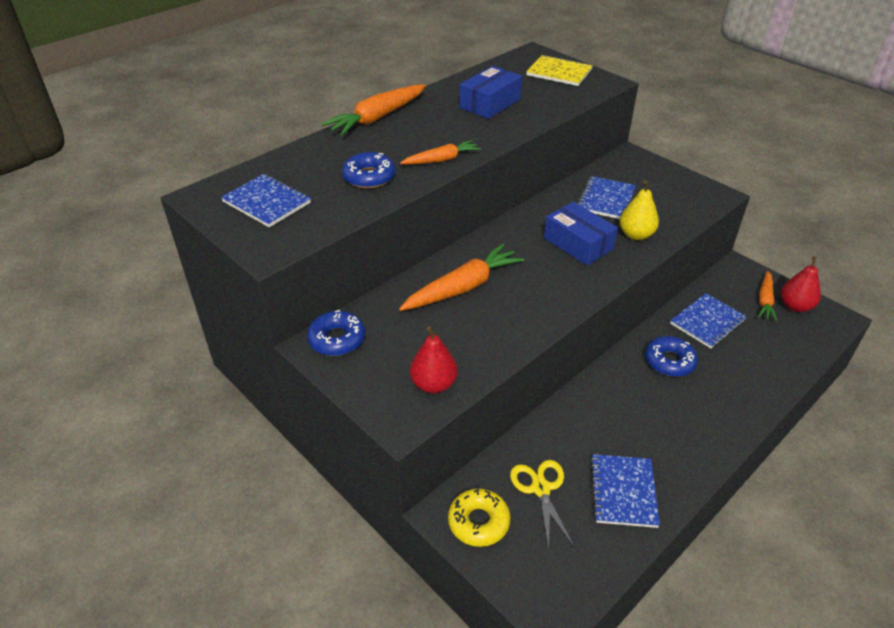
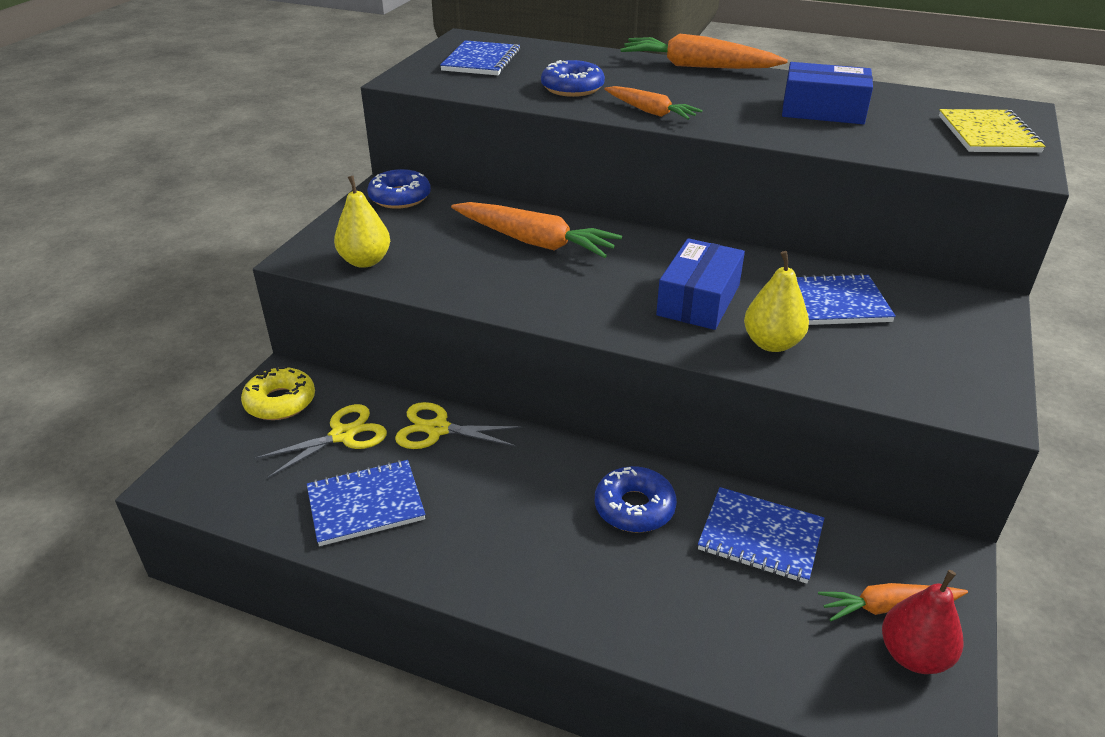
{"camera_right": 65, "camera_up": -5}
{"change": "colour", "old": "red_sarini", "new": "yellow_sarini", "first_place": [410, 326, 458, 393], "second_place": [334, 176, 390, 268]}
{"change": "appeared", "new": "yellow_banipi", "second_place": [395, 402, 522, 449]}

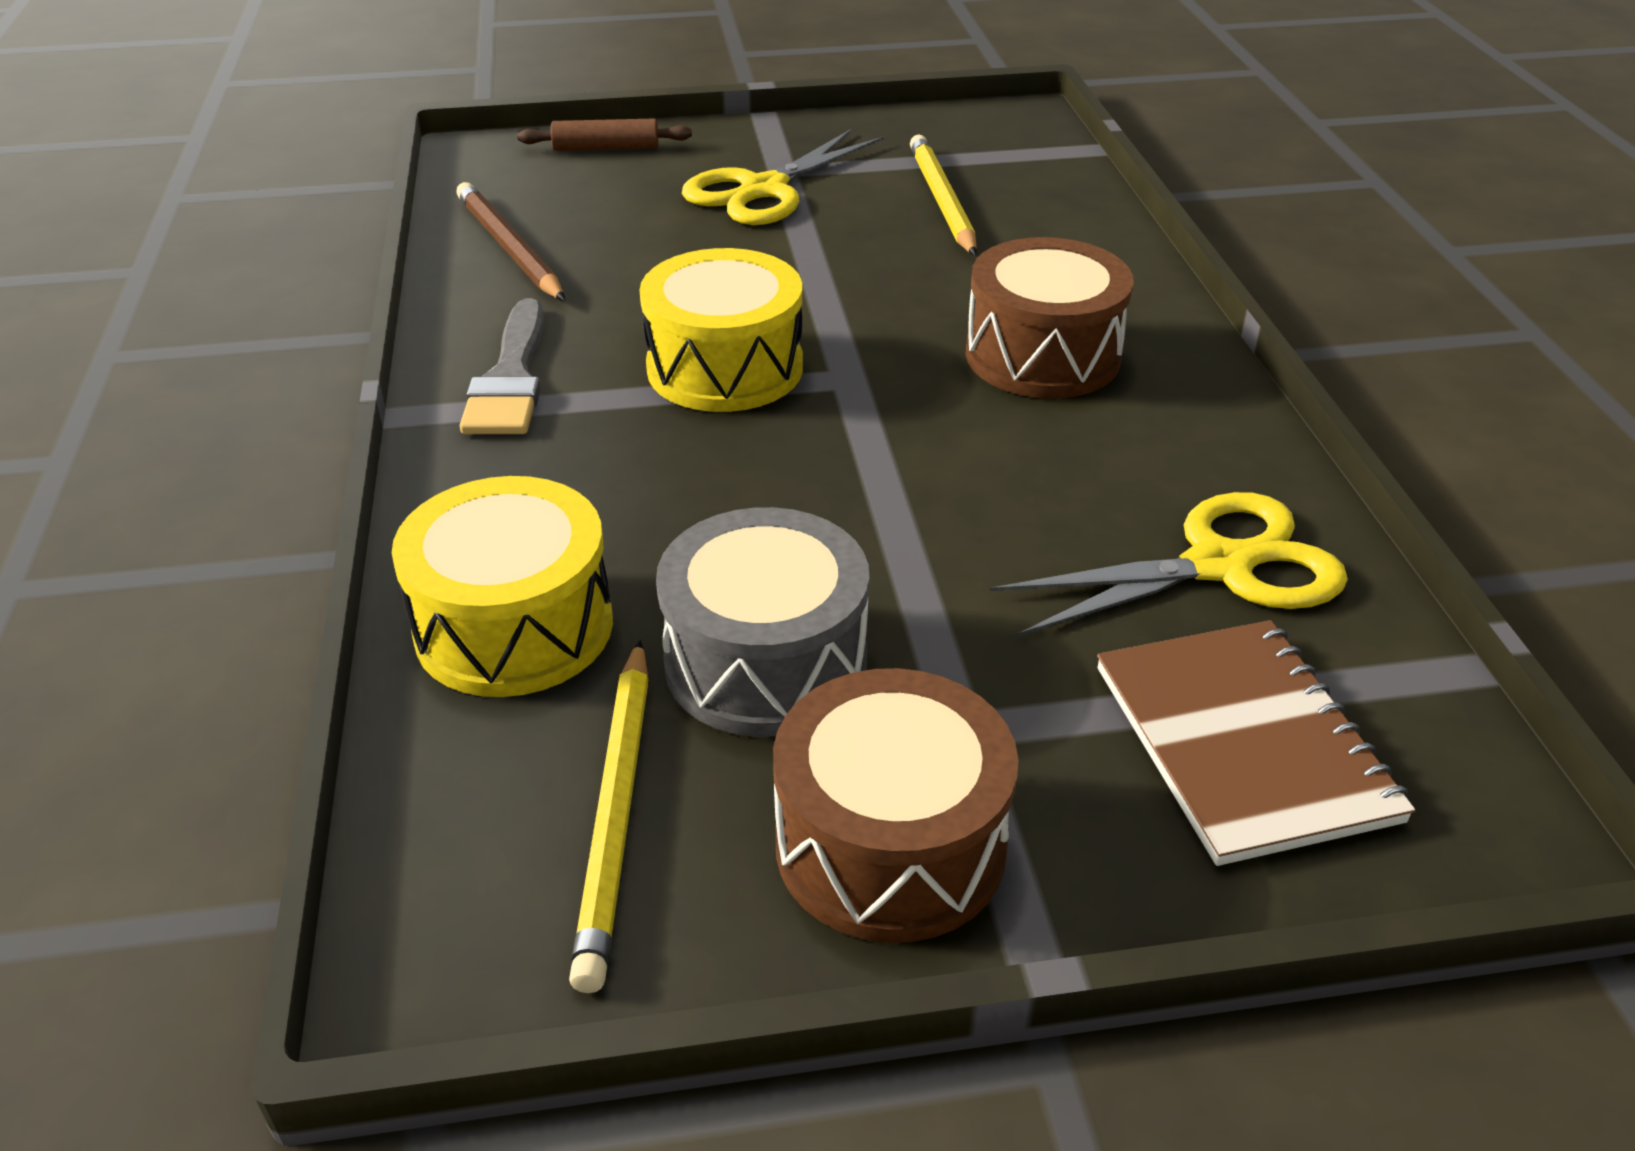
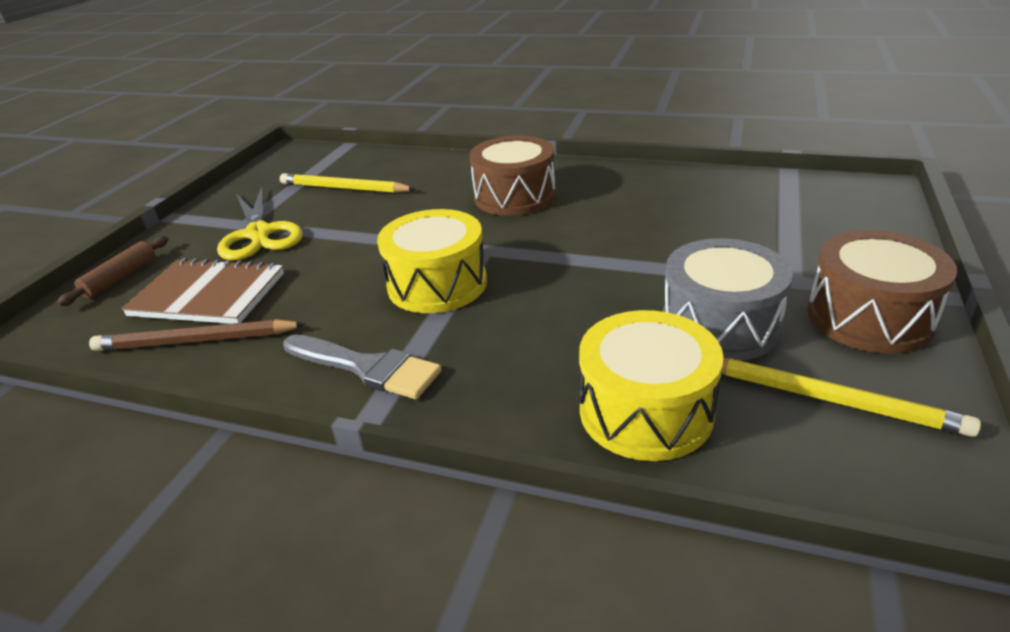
{"camera_right": -60, "camera_up": -5}
{"change": "relocated", "old": "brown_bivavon", "first_place": [1097, 620, 1416, 866], "second_place": [121, 258, 284, 324]}
{"change": "missing", "old": "yellow_banipi", "first_place": [990, 492, 1348, 637]}

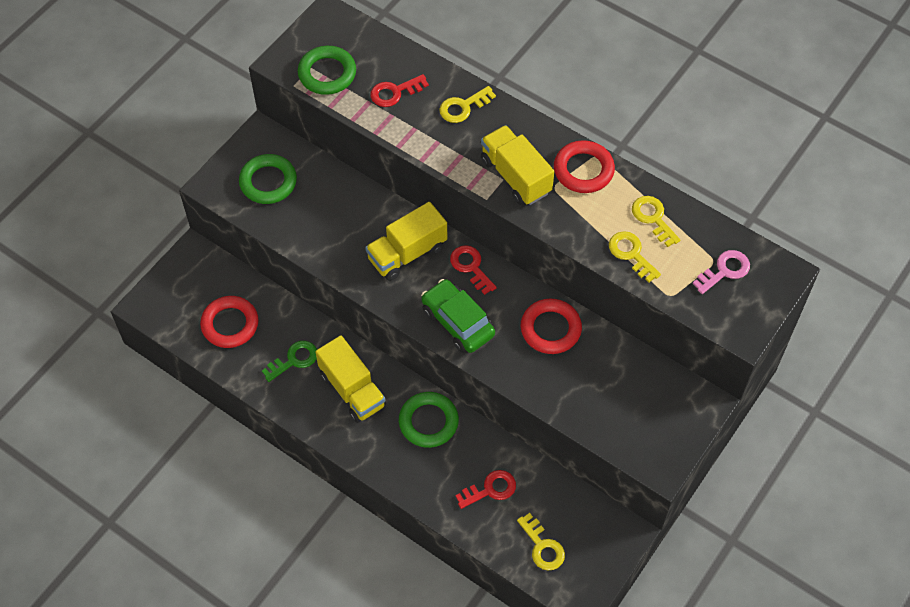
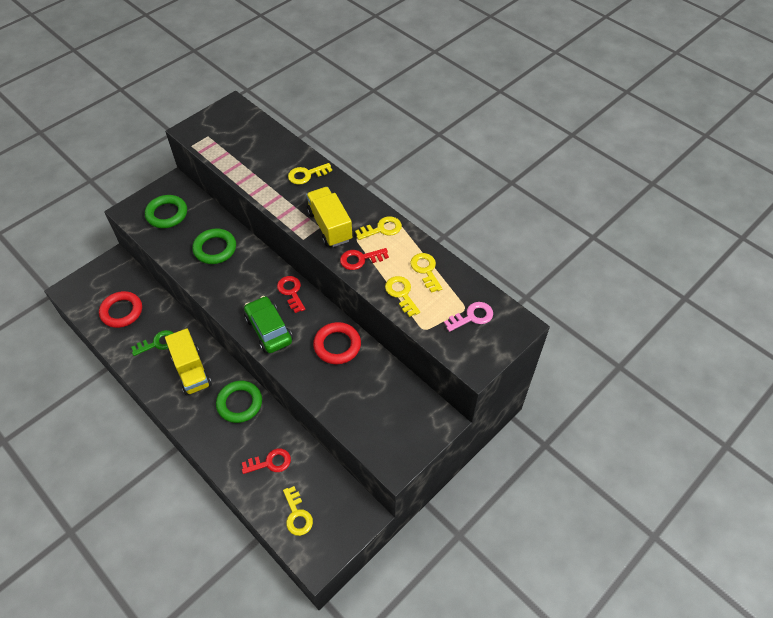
{"camera_right": 10, "camera_up": -5}
{"change": "relocated", "old": "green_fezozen", "first_place": [298, 46, 356, 95], "second_place": [192, 228, 236, 264]}
{"change": "relocated", "old": "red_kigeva", "first_place": [370, 74, 429, 107], "second_place": [340, 248, 389, 270]}
{"change": "exchanged", "old": "red_fezozen", "new": "yellow_kigeva", "first_place": [554, 140, 615, 193], "second_place": [355, 216, 402, 240]}
{"change": "missing", "old": "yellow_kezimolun", "first_place": [365, 202, 447, 281]}

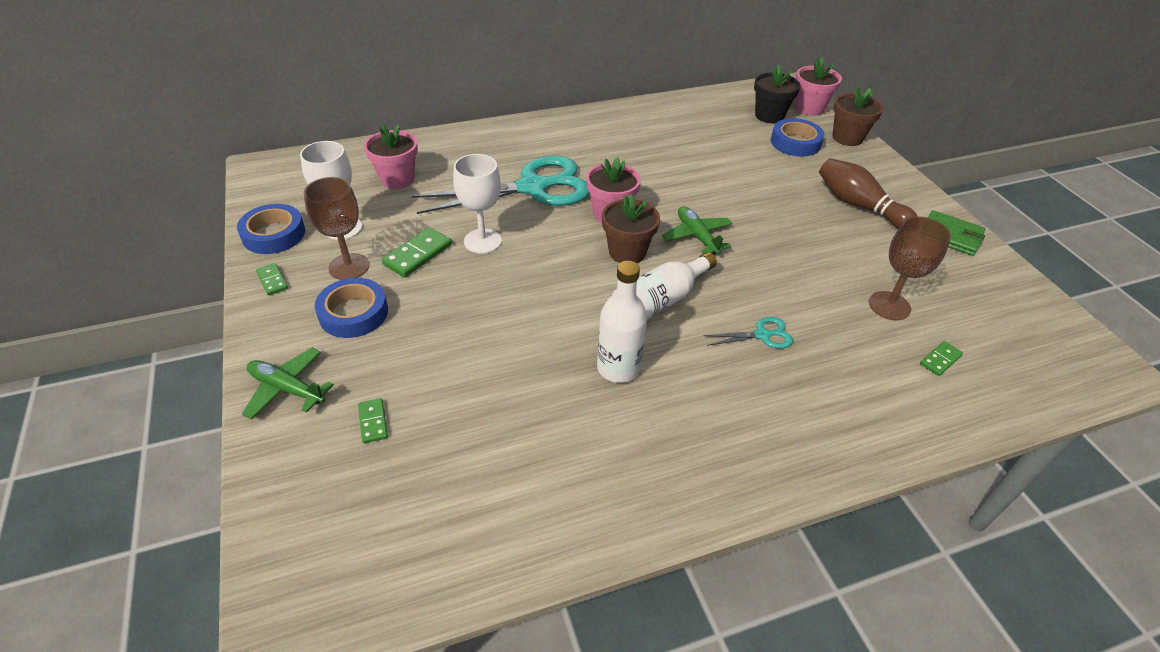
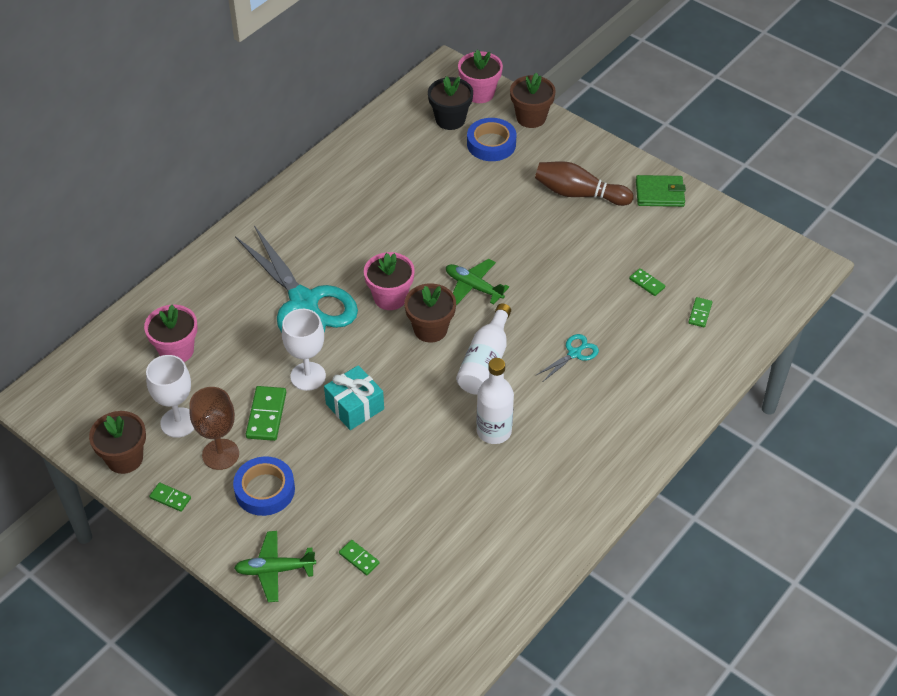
{"camera_right": -30, "camera_up": 5}
{"change": "exchanged", "old": "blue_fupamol", "new": "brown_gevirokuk", "first_place": [237, 204, 305, 254], "second_place": [89, 411, 146, 474]}
{"change": "spun", "old": "turquoise_banipi", "first_place": [412, 156, 590, 214], "second_place": [235, 225, 358, 333], "degrees": 105}
{"change": "appeared", "new": "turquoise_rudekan", "second_place": [324, 365, 384, 430]}
{"change": "exchanged", "old": "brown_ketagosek", "new": "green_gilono", "first_place": [869, 216, 951, 320], "second_place": [629, 268, 665, 296]}

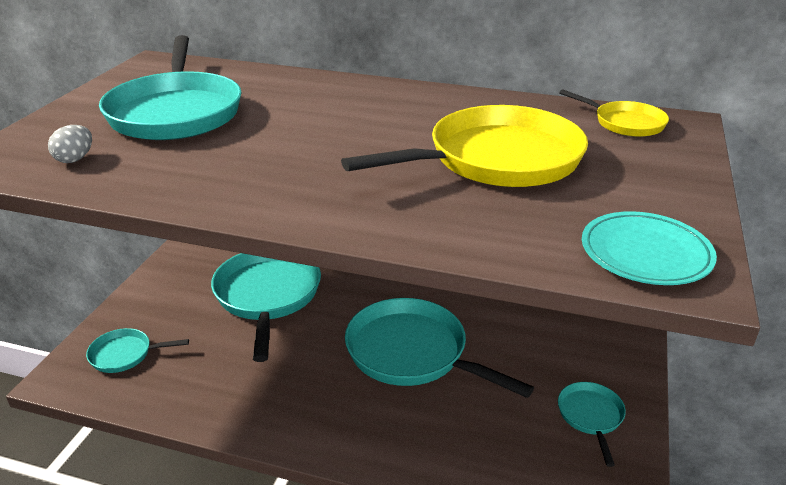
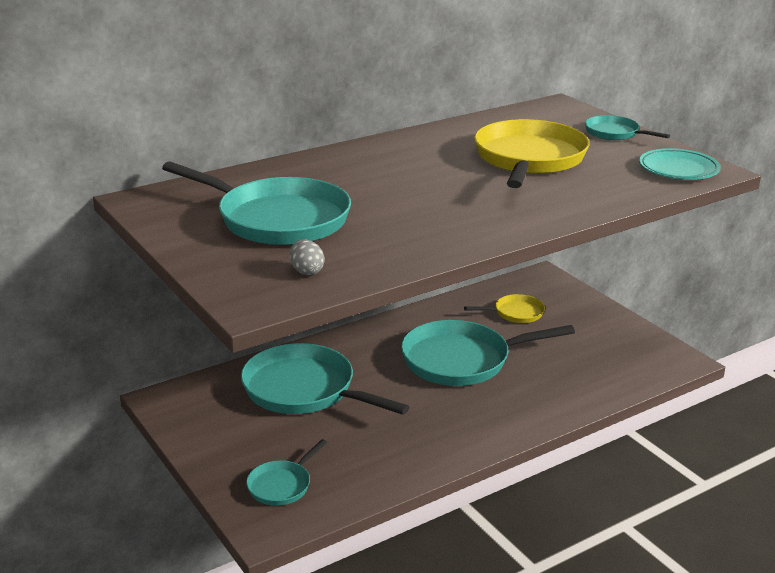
{"camera_right": -50, "camera_up": -5}
{"change": "relocated", "old": "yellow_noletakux", "first_place": [559, 89, 669, 137], "second_place": [464, 294, 545, 323]}
{"change": "relocated", "old": "turquoise_noletakux", "first_place": [558, 382, 626, 467], "second_place": [585, 115, 670, 140]}

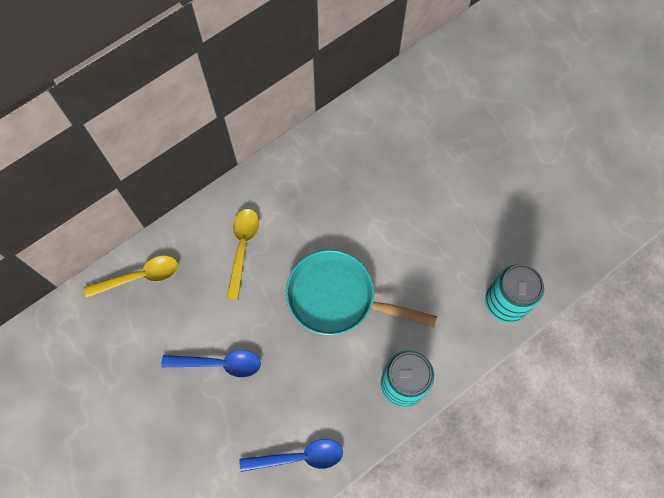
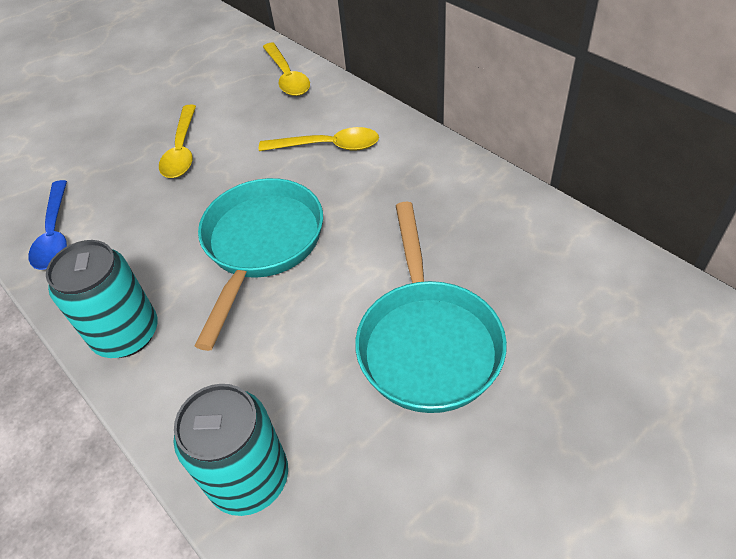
{"camera_right": 90, "camera_up": -20}
{"change": "colour", "old": "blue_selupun", "new": "yellow_selupun", "first_place": [162, 350, 261, 378], "second_place": [159, 104, 196, 178]}
{"change": "appeared", "new": "turquoise_noletakux", "second_place": [355, 201, 507, 413]}

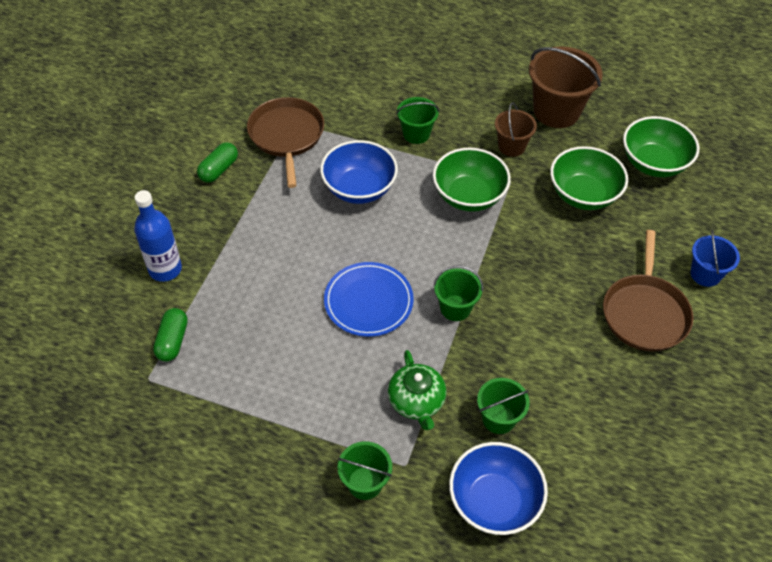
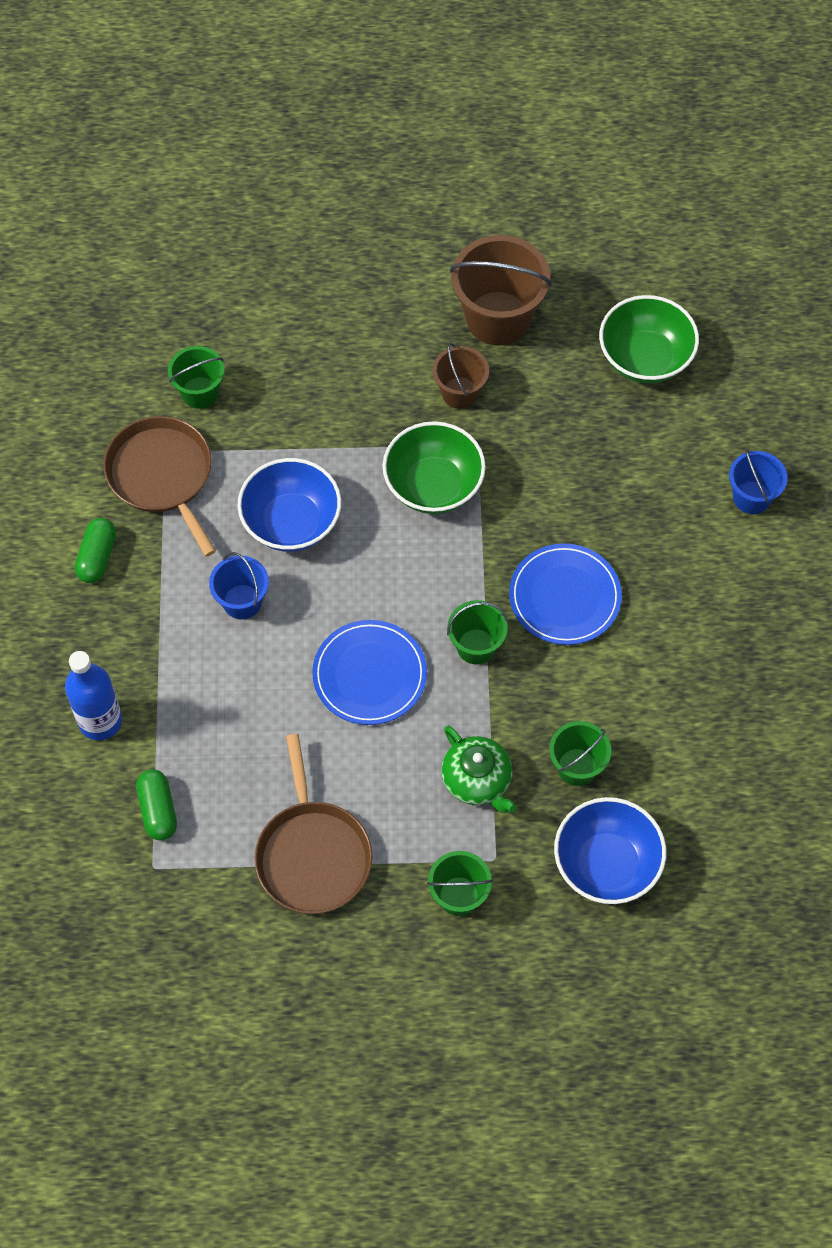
{"camera_right": -20, "camera_up": 10}
{"change": "relocated", "old": "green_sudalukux", "first_place": [396, 97, 439, 144], "second_place": [168, 346, 225, 409]}
{"change": "appeared", "new": "blue_sudalukux", "second_place": [209, 552, 269, 620]}
{"change": "relocated", "old": "brown_noletakux", "first_place": [603, 230, 693, 352], "second_place": [254, 734, 373, 914]}
{"change": "appeared", "new": "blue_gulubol", "second_place": [509, 543, 622, 645]}
{"change": "missing", "old": "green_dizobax", "first_place": [550, 146, 628, 210]}

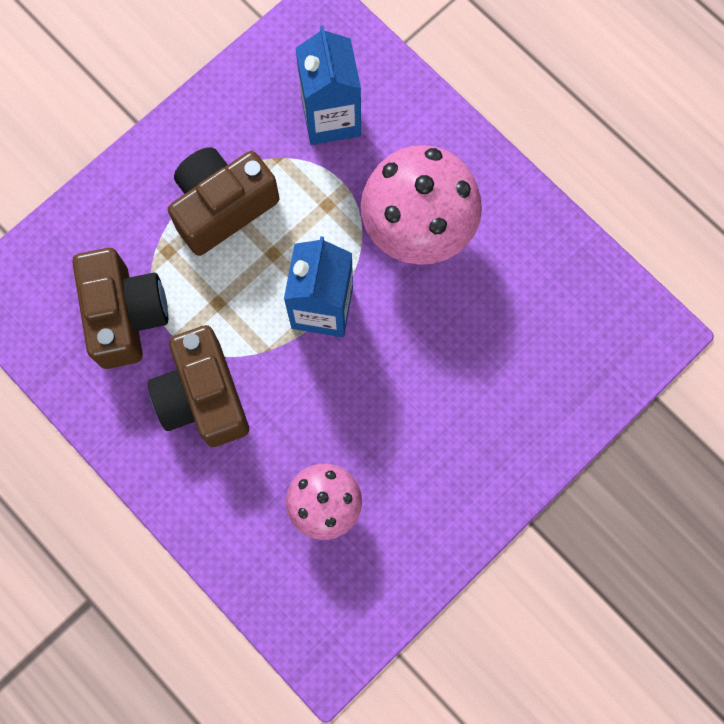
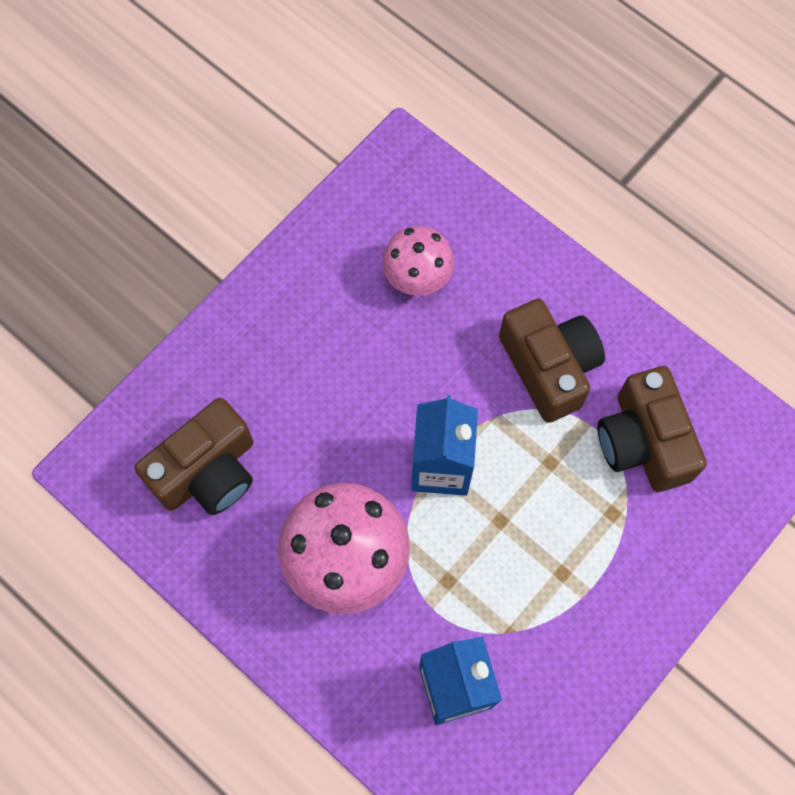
{"camera_right": 175, "camera_up": -5}
{"change": "relocated", "old": "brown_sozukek", "first_place": [168, 147, 279, 256], "second_place": [135, 398, 253, 515]}

